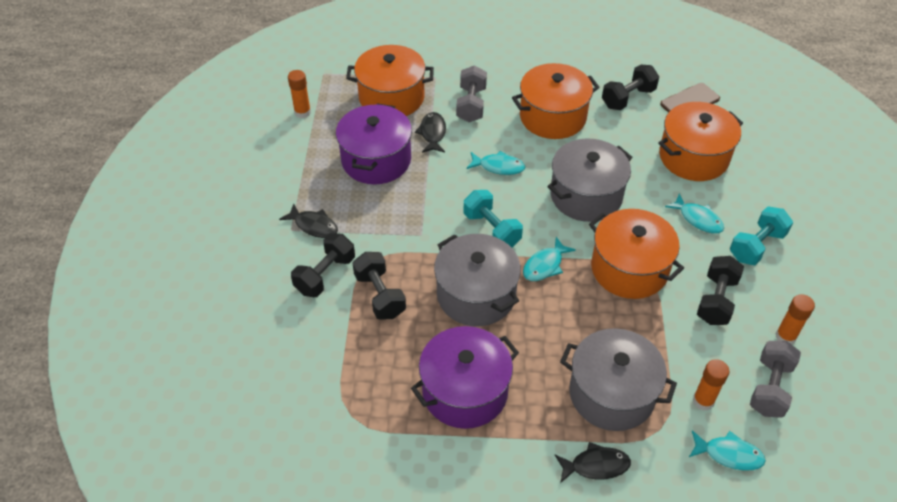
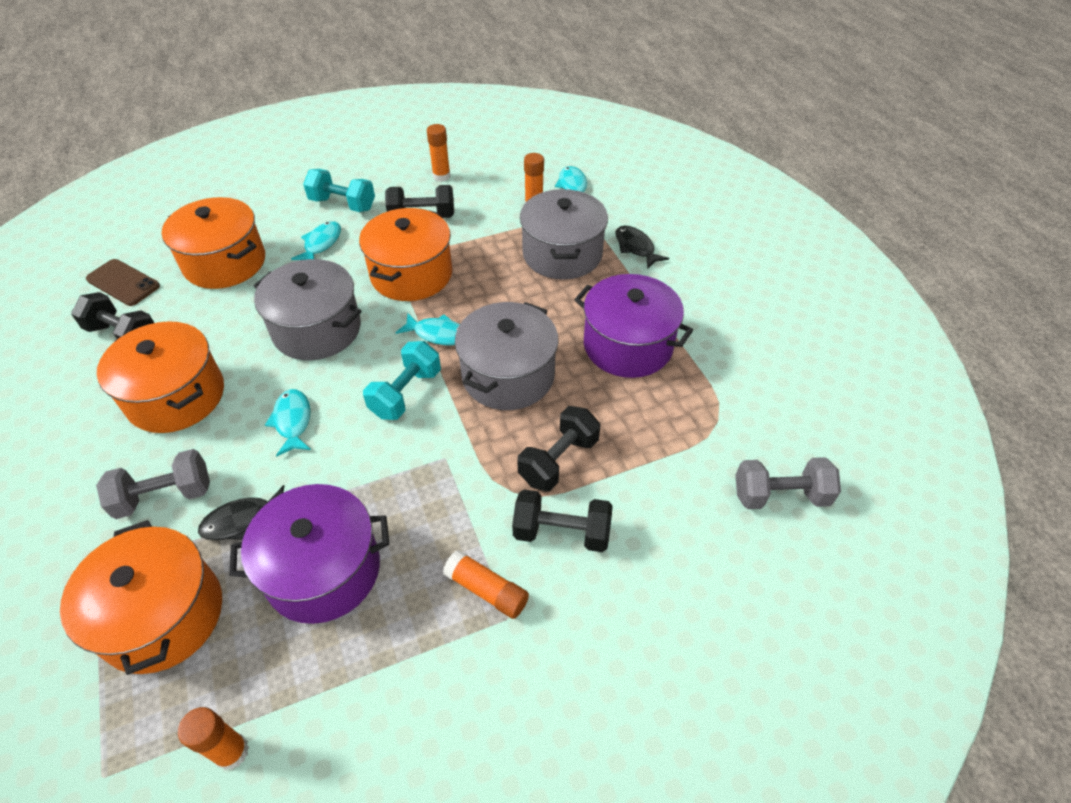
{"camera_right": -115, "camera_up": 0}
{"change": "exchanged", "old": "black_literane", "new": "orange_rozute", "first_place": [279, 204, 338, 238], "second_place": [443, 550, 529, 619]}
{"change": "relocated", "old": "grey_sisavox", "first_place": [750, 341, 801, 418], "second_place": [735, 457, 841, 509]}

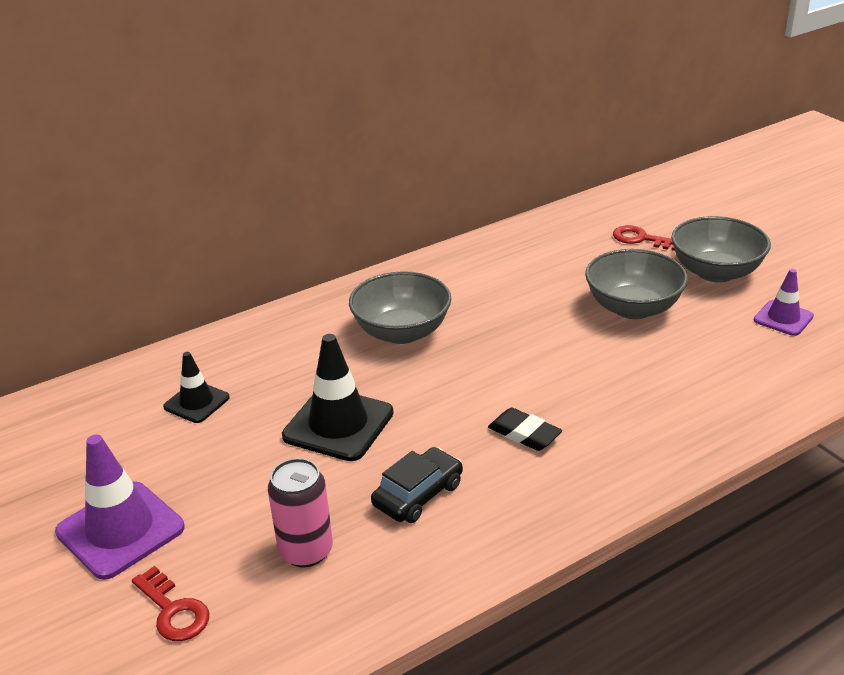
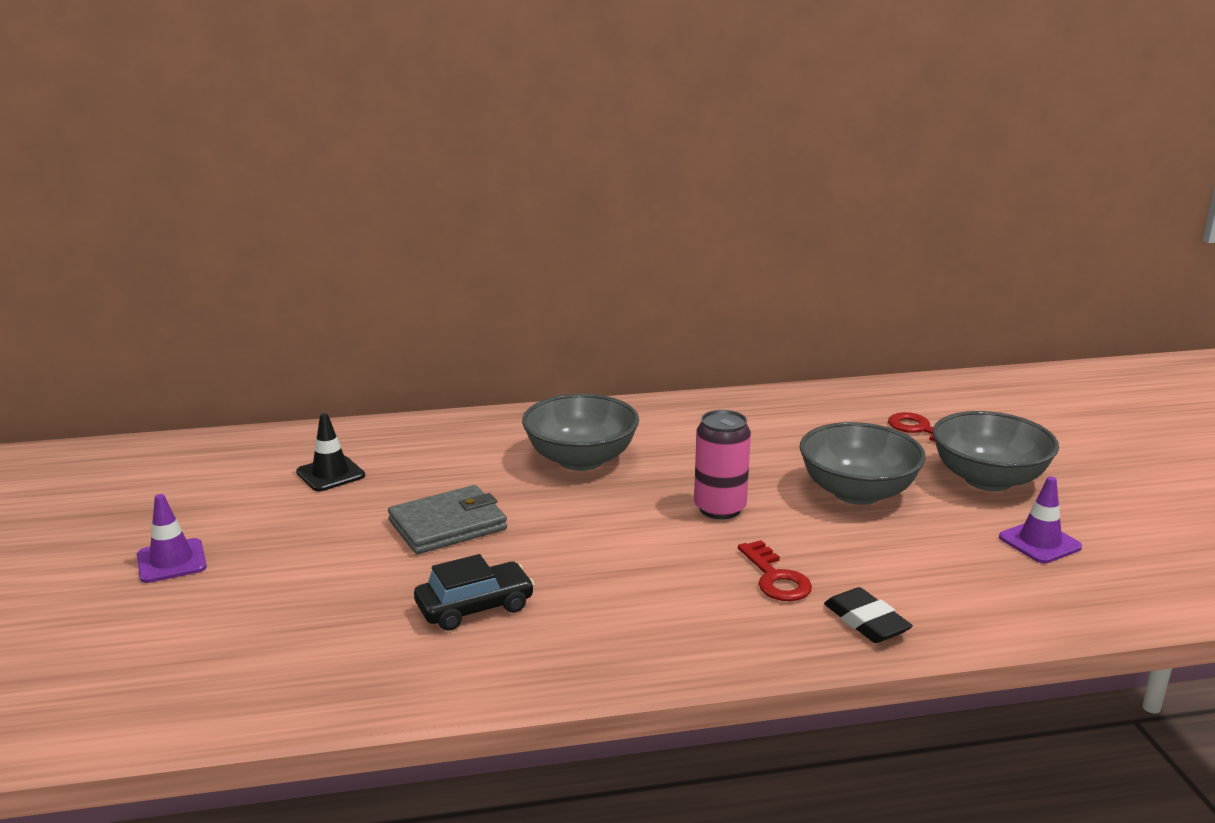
{"camera_right": 20, "camera_up": -10}
{"change": "size", "old": "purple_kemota", "first_place": [55, 435, 185, 580], "second_place": [137, 494, 207, 583], "factor": 0.59}
{"change": "exchanged", "old": "black_kemota", "new": "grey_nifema", "first_place": [282, 334, 394, 461], "second_place": [388, 485, 507, 554]}
{"change": "relocated", "old": "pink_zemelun", "first_place": [268, 458, 333, 568], "second_place": [694, 410, 751, 519]}
{"change": "relocated", "old": "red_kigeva", "first_place": [132, 566, 209, 641], "second_place": [738, 540, 812, 601]}
{"change": "relocated", "old": "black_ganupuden", "first_place": [488, 408, 562, 451], "second_place": [824, 587, 913, 643]}

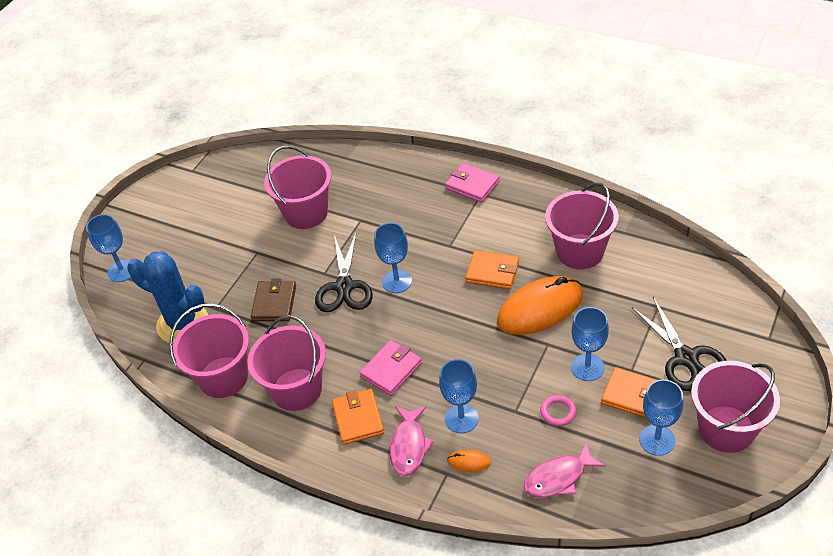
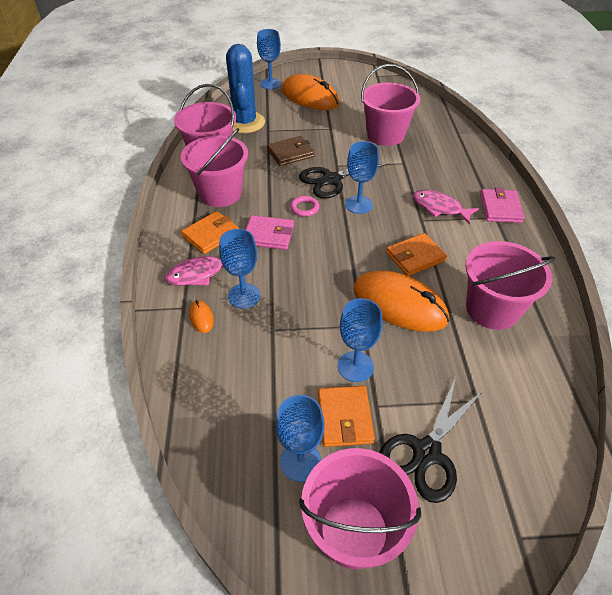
{"camera_right": 55, "camera_up": 0}
{"change": "appeared", "new": "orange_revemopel", "second_place": [282, 74, 339, 110]}
{"change": "relocated", "old": "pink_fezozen", "first_place": [540, 395, 577, 426], "second_place": [290, 196, 319, 217]}
{"change": "spun", "old": "orange_nifema", "first_place": [465, 250, 519, 289], "second_place": [386, 233, 447, 276], "degrees": 75}
{"change": "relocated", "old": "pink_literane", "first_place": [524, 442, 605, 498], "second_place": [413, 190, 479, 224]}

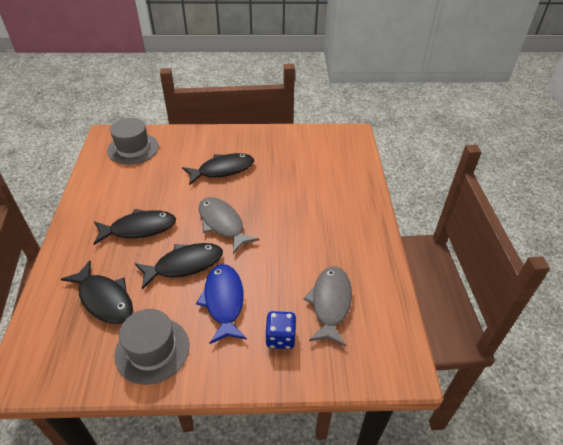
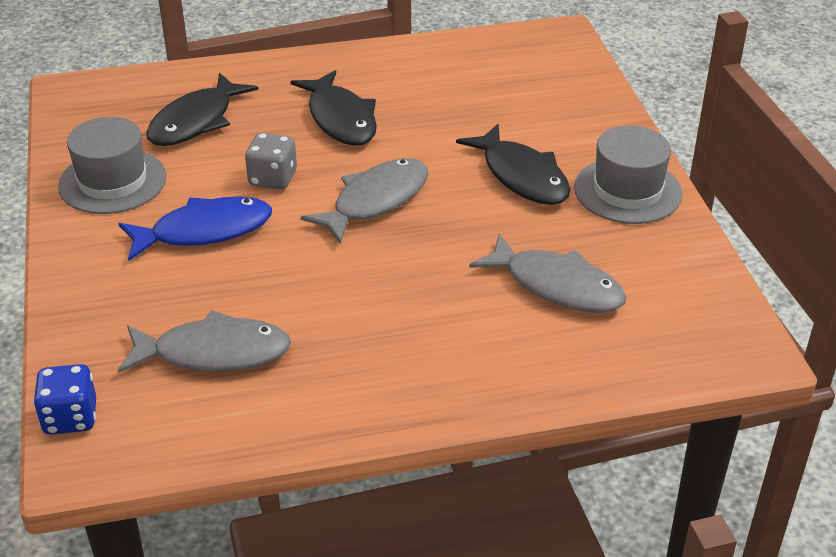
{"camera_right": 80, "camera_up": -5}
{"change": "relocated", "old": "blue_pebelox", "first_place": [266, 311, 297, 349], "second_place": [33, 364, 96, 435]}
{"change": "exchanged", "old": "black_literane", "new": "grey_pebelox", "first_place": [135, 243, 223, 289], "second_place": [245, 133, 297, 190]}
{"change": "appeared", "new": "grey_literane", "second_place": [469, 233, 626, 313]}
{"change": "relocated", "old": "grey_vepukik", "first_place": [107, 118, 159, 165], "second_place": [574, 125, 683, 224]}

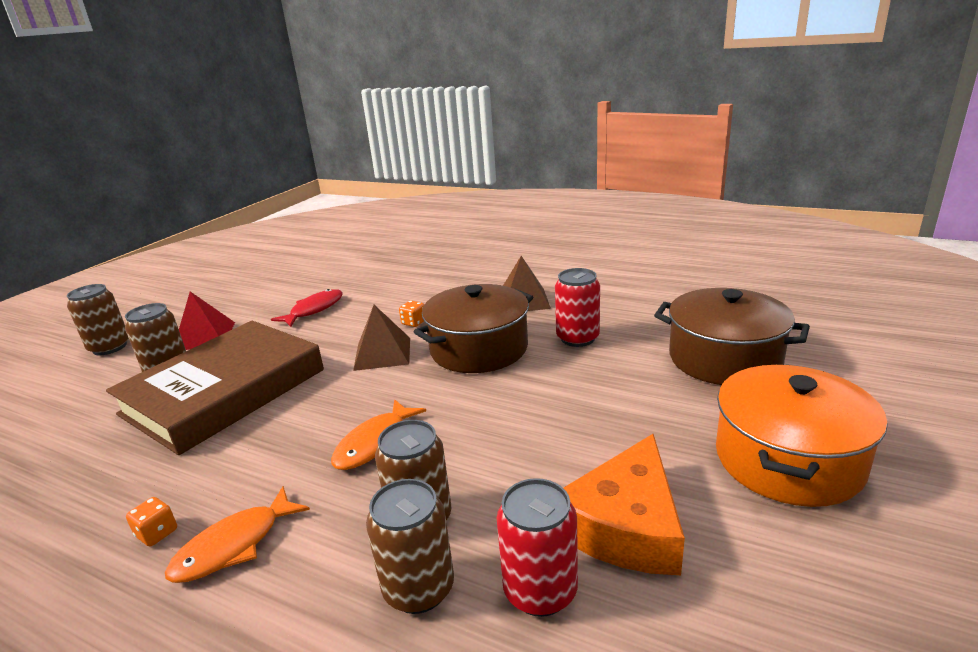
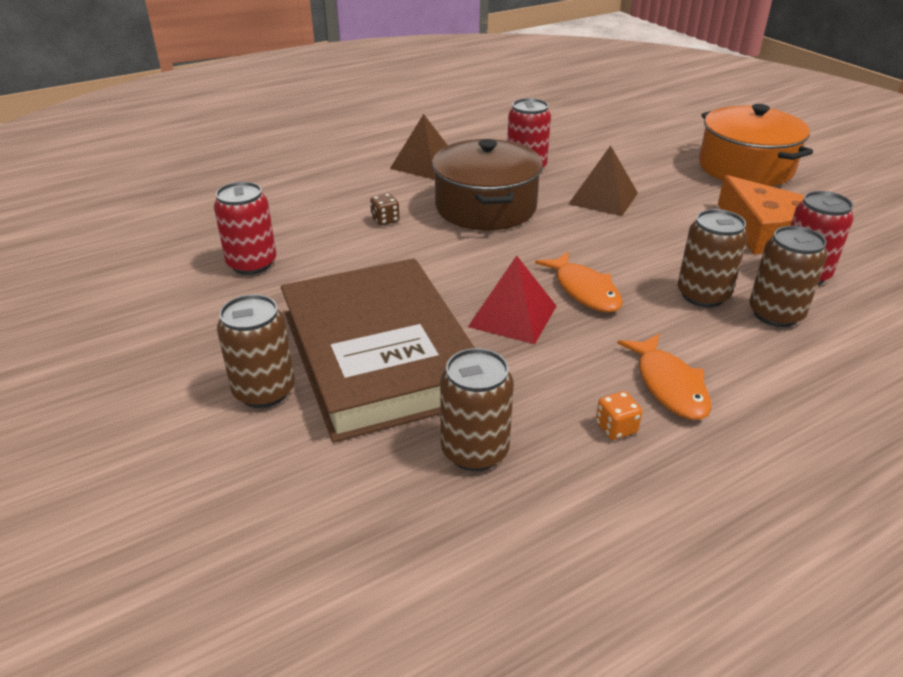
{"camera_right": -60, "camera_up": 10}
{"change": "exchanged", "old": "red_literane", "new": "red_zemelun", "first_place": [271, 289, 343, 327], "second_place": [214, 182, 276, 275]}
{"change": "colour", "old": "orange_pebelox", "new": "brown_pebelox", "first_place": [399, 301, 424, 327], "second_place": [370, 194, 399, 225]}
{"change": "relocated", "old": "brown_zemelun", "first_place": [67, 284, 128, 355], "second_place": [440, 348, 514, 471]}
{"change": "relocated", "old": "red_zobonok", "first_place": [179, 292, 235, 350], "second_place": [468, 255, 556, 344]}
{"change": "relocated", "old": "brown_zobonok", "first_place": [353, 305, 410, 371], "second_place": [569, 145, 638, 216]}
{"change": "missing", "old": "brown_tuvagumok", "first_place": [654, 288, 810, 385]}

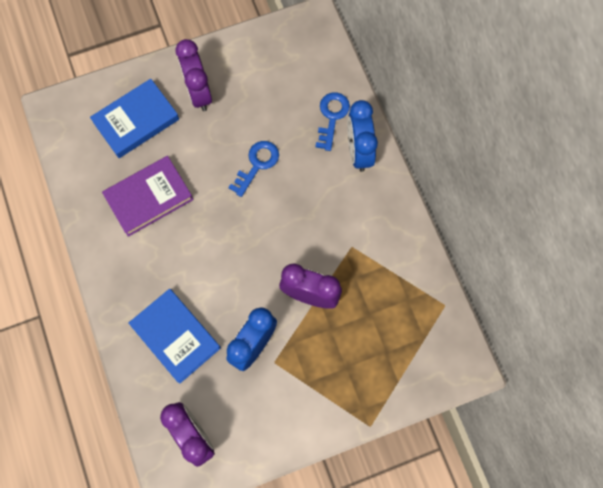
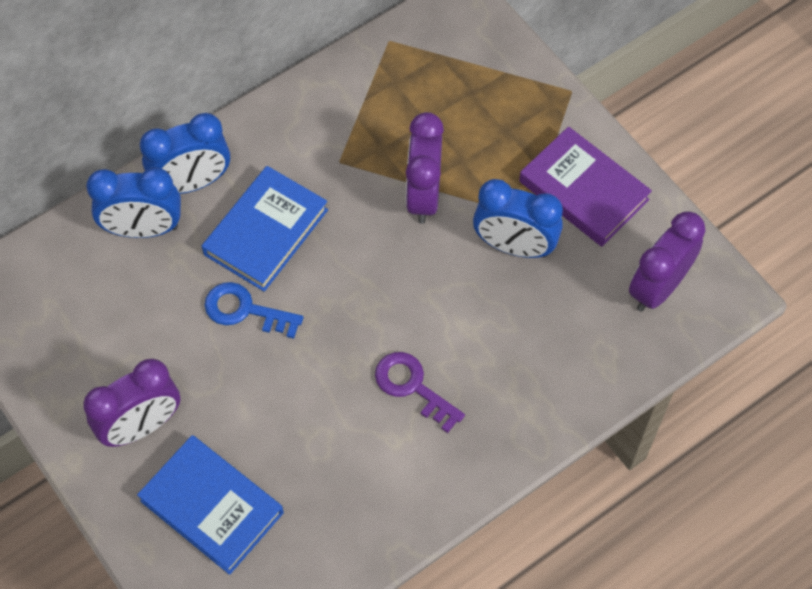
{"camera_right": -105, "camera_up": -10}
{"change": "exchanged", "old": "blue_kigeva", "new": "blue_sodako", "first_place": [316, 92, 350, 151], "second_place": [86, 167, 181, 238]}
{"change": "relocated", "old": "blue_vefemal", "first_place": [129, 289, 221, 384], "second_place": [202, 166, 328, 292]}
{"change": "appeared", "new": "purple_kigeva", "second_place": [375, 352, 465, 433]}
{"change": "relocated", "old": "purple_vefemal", "first_place": [102, 156, 194, 237], "second_place": [519, 127, 652, 247]}

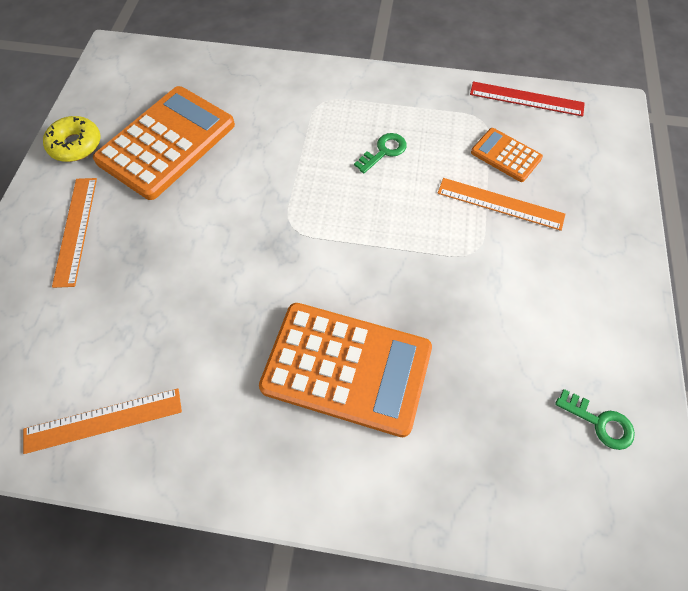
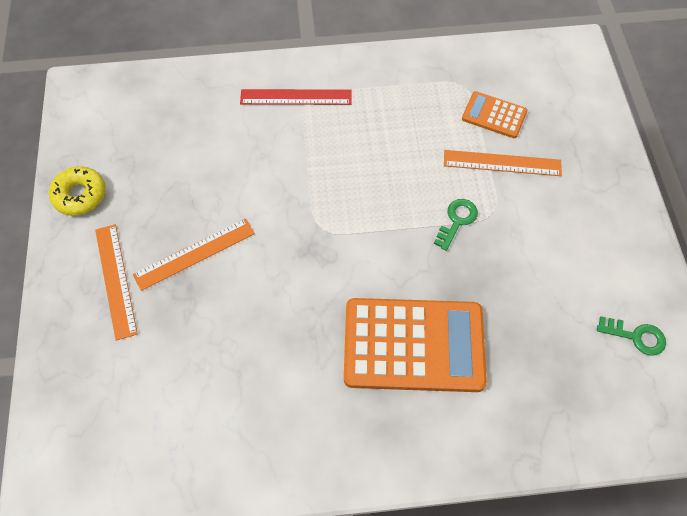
{"camera_right": -15, "camera_up": 0}
{"change": "relocated", "old": "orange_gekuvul", "first_place": [23, 388, 182, 454], "second_place": [133, 218, 255, 291]}
{"change": "relocated", "old": "red_gekuvul", "first_place": [470, 81, 585, 117], "second_place": [240, 89, 352, 105]}
{"change": "relocated", "old": "green_kigeva", "first_place": [354, 133, 407, 173], "second_place": [434, 199, 478, 251]}
{"change": "missing", "old": "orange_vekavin", "first_place": [93, 86, 235, 200]}

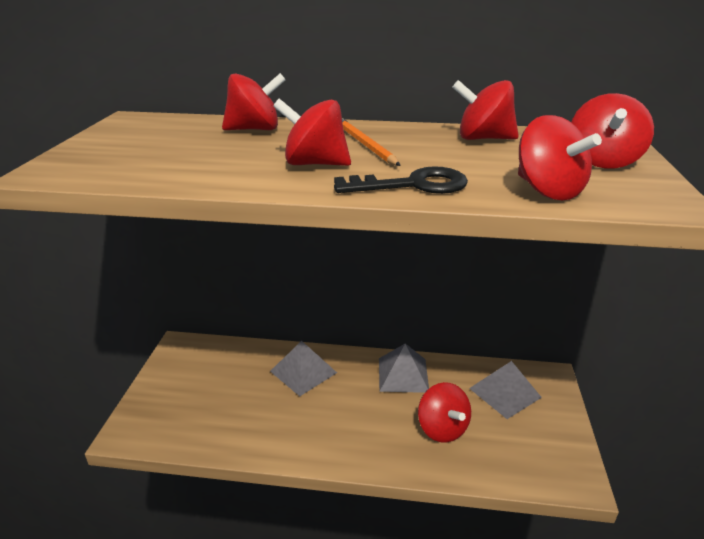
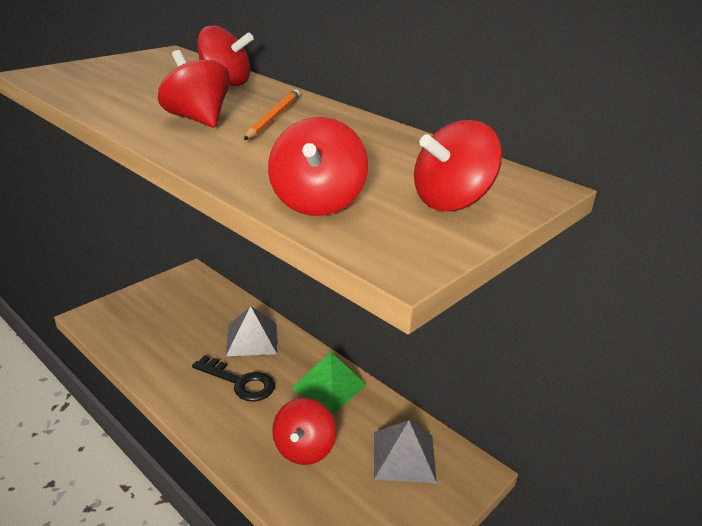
{"camera_right": 35, "camera_up": 0}
{"change": "relocated", "old": "black_kigeva", "first_place": [334, 166, 468, 194], "second_place": [192, 355, 275, 402]}
{"change": "colour", "old": "grey_zobonok", "new": "green_zobonok", "first_place": [379, 343, 429, 393], "second_place": [292, 352, 367, 414]}
{"change": "missing", "old": "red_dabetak", "first_place": [452, 80, 519, 140]}

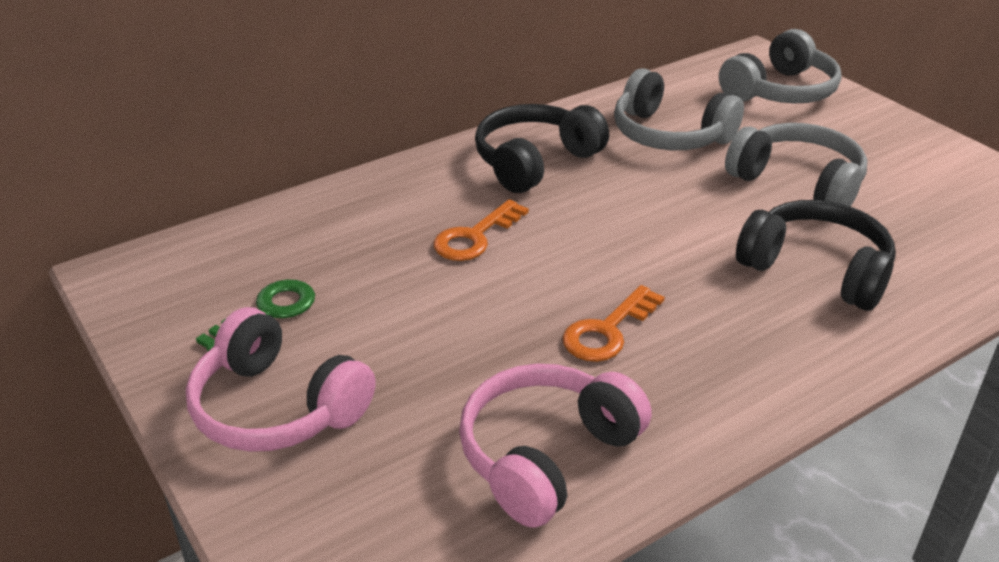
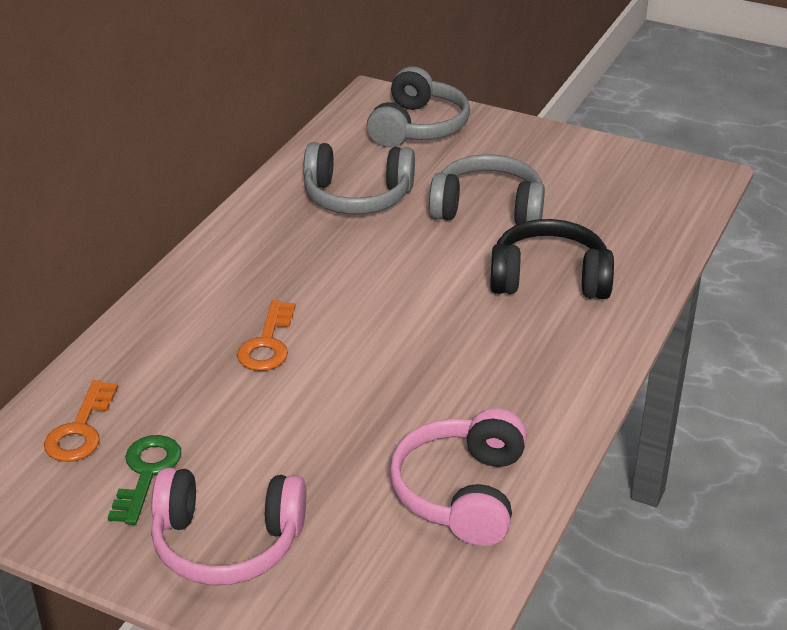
{"camera_right": -30, "camera_up": 0}
{"change": "relocated", "old": "orange_kigeva", "first_place": [562, 285, 665, 362], "second_place": [44, 380, 118, 462]}
{"change": "missing", "old": "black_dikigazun", "first_place": [475, 104, 609, 193]}

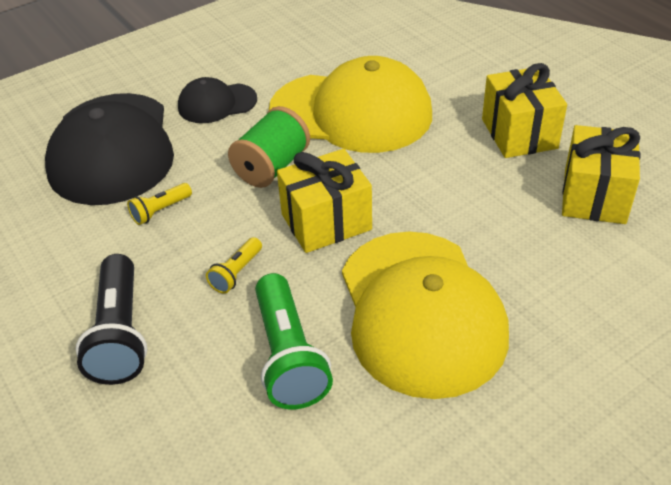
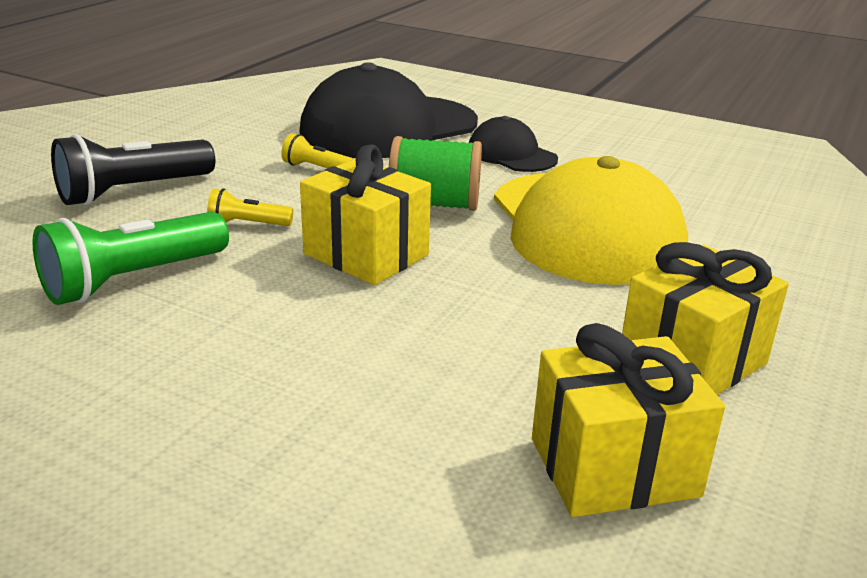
{"camera_right": 60, "camera_up": -15}
{"change": "missing", "old": "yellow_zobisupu", "first_place": [342, 232, 509, 399]}

